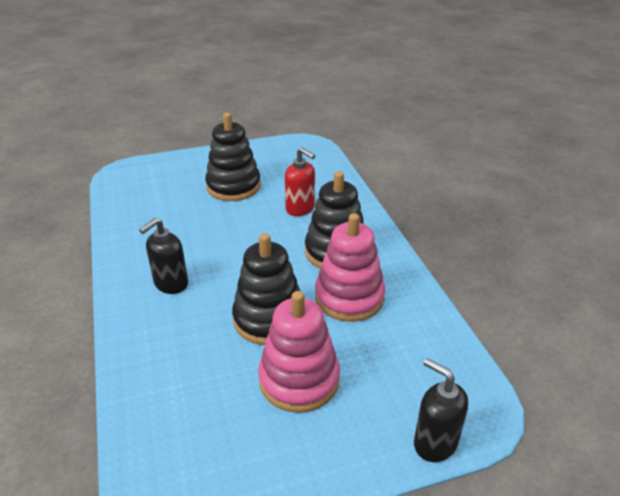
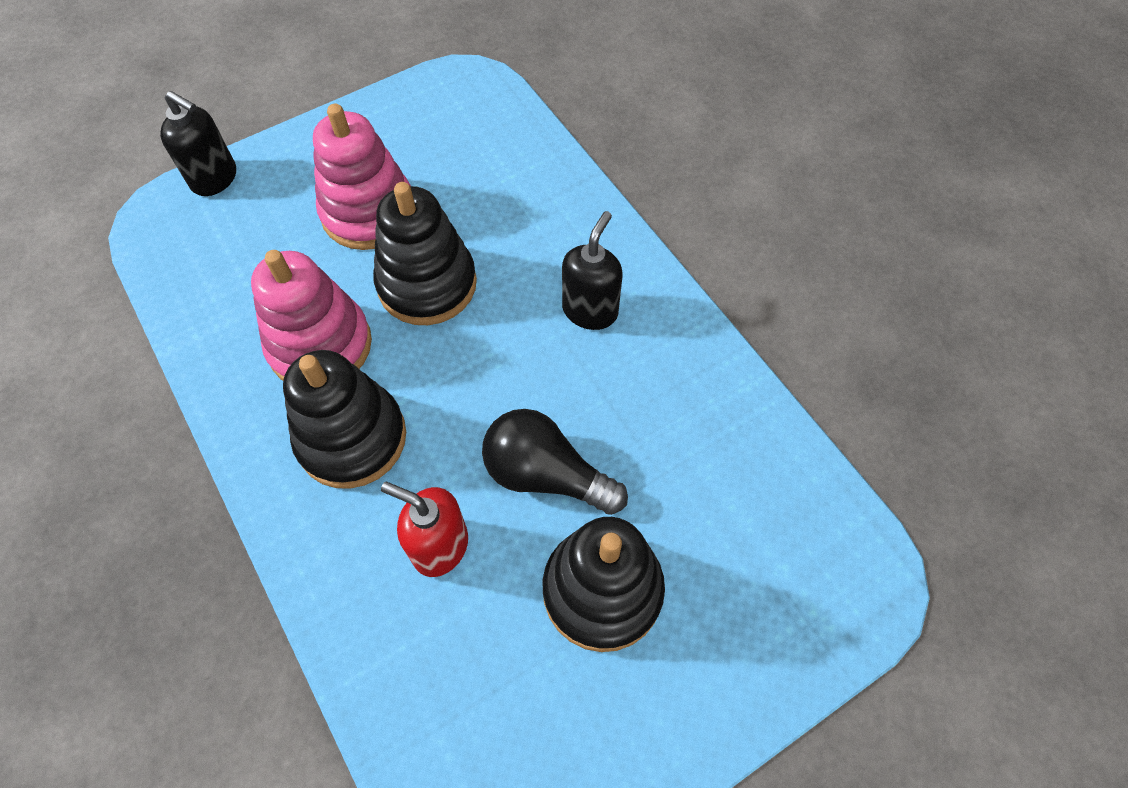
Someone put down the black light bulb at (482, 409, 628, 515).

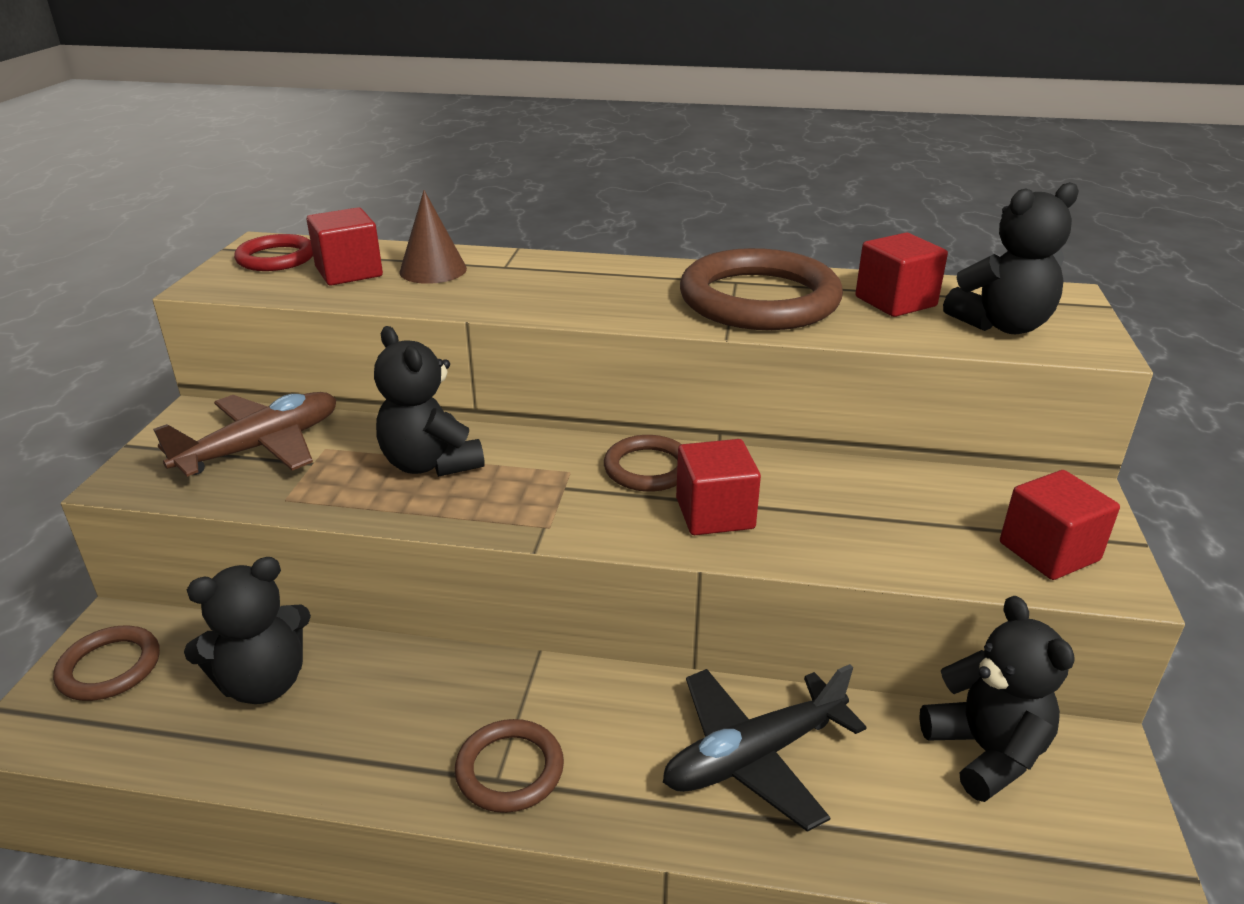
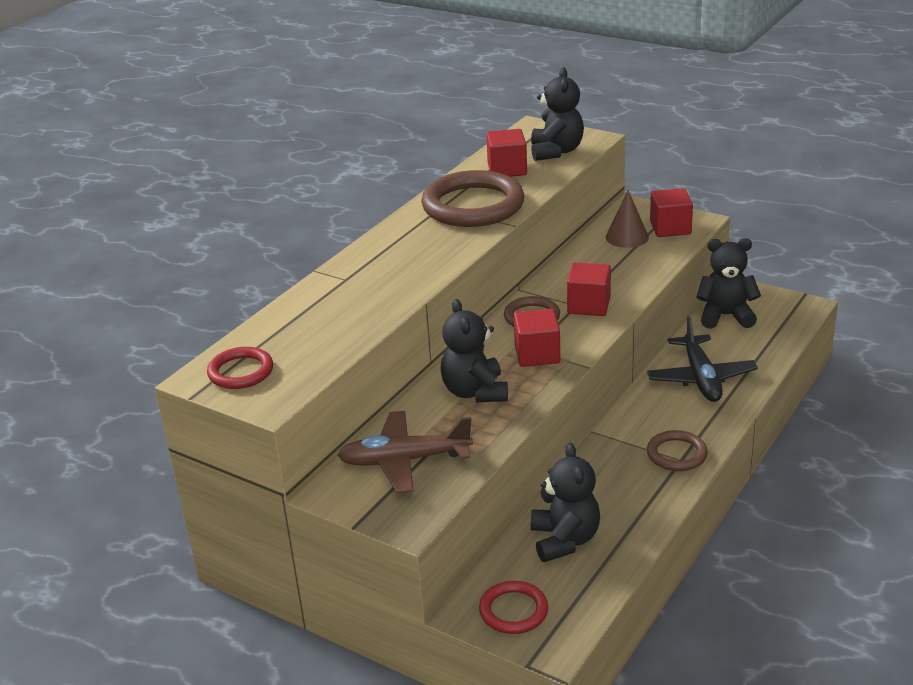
Someone carried the brown cone from (400, 190, 467, 284) to (606, 190, 649, 248). Someone carried the red cube from (306, 207, 383, 285) to (514, 309, 560, 367). Someone rotated the black teddy bear at (374, 326, 485, 477) by 90 degrees clockwise. Someone rotated the brown plane at (153, 392, 337, 477) by 75 degrees counterclockwise. Someone repainted the brown ring at (53, 626, 160, 701), which became the red ring at (479, 581, 548, 634).

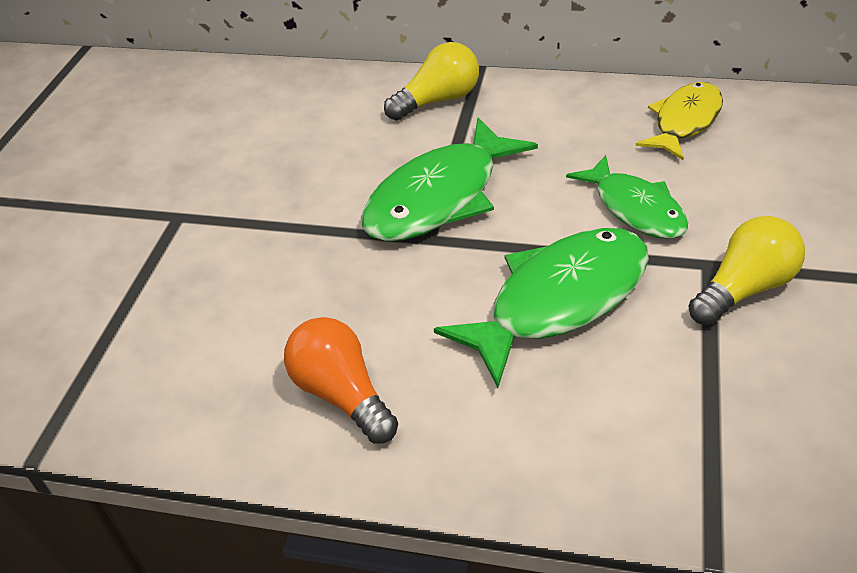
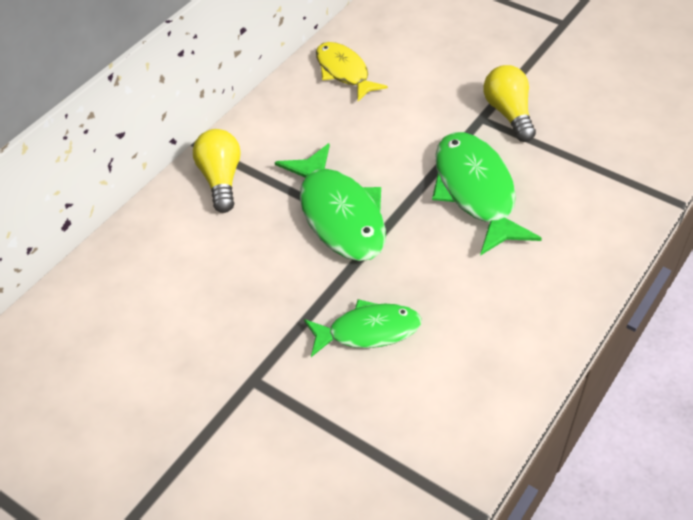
Someone carried the green fish from (566, 155, 688, 239) to (304, 299, 422, 357). Someone took away the orange light bulb at (284, 317, 398, 444).

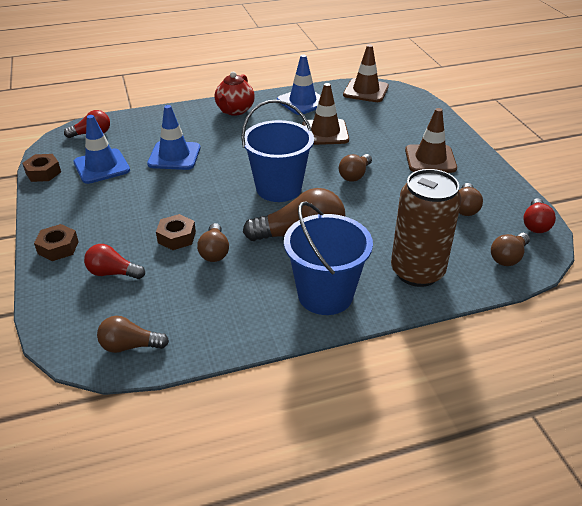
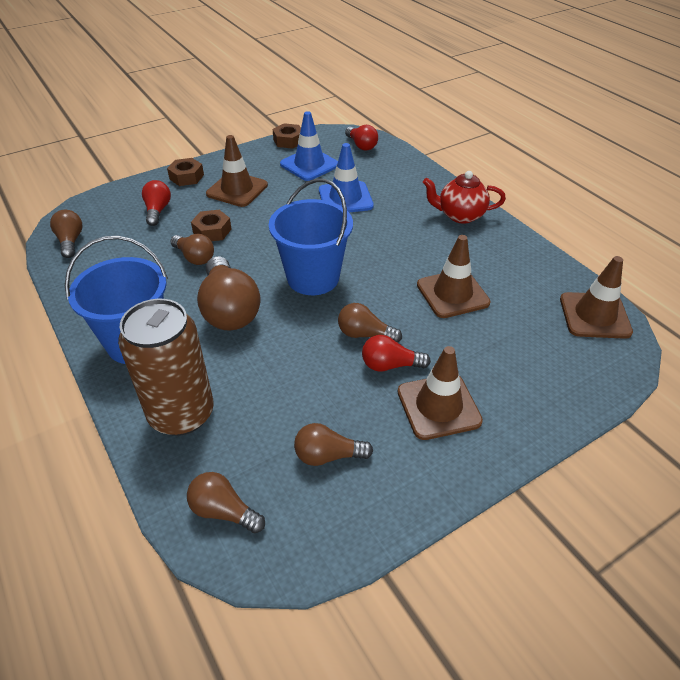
Someone took away the blue traffic cone at (277, 55, 321, 115). Someone carried the red light bulb from (523, 198, 556, 233) to (362, 335, 431, 372). Someone rotated the brown light bulb at (197, 223, 229, 262) by 120 degrees counterclockwise. Someone put down the brown traffic cone at (206, 135, 268, 207).

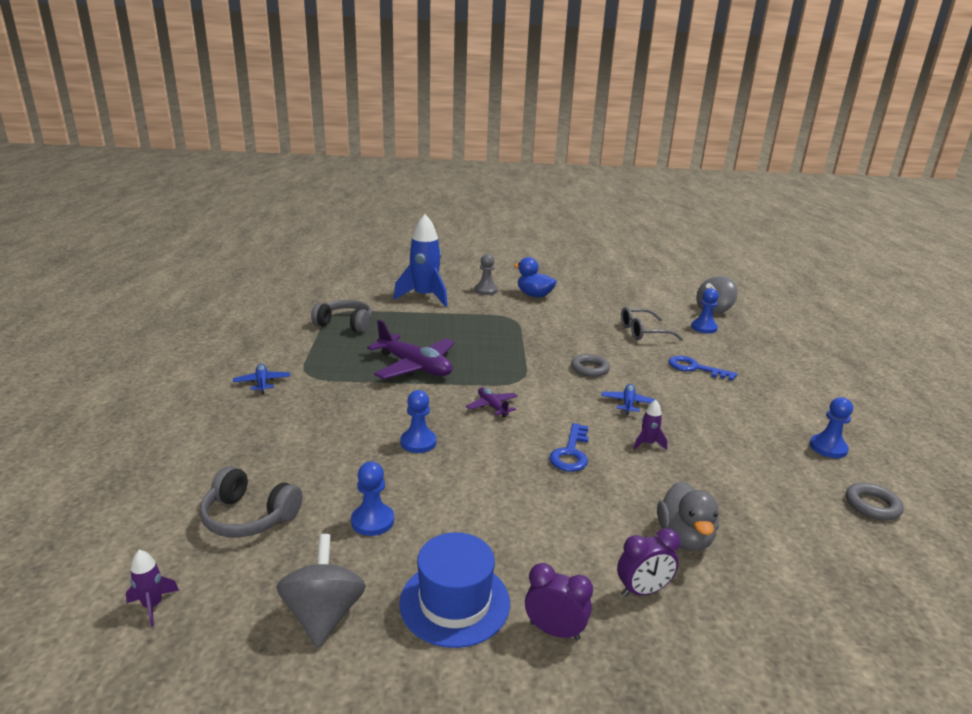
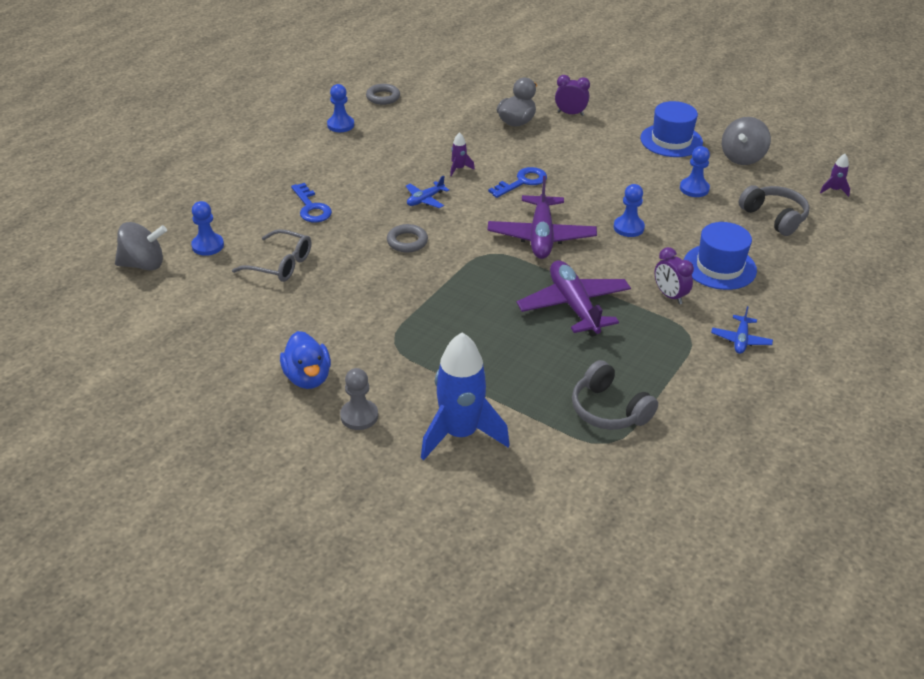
Someone scaled the purple plane at (466, 387, 518, 418) by 2.02. Someone carried the purple clock from (525, 563, 593, 640) to (655, 247, 694, 304). Someone put down the blue hat at (684, 222, 757, 290).

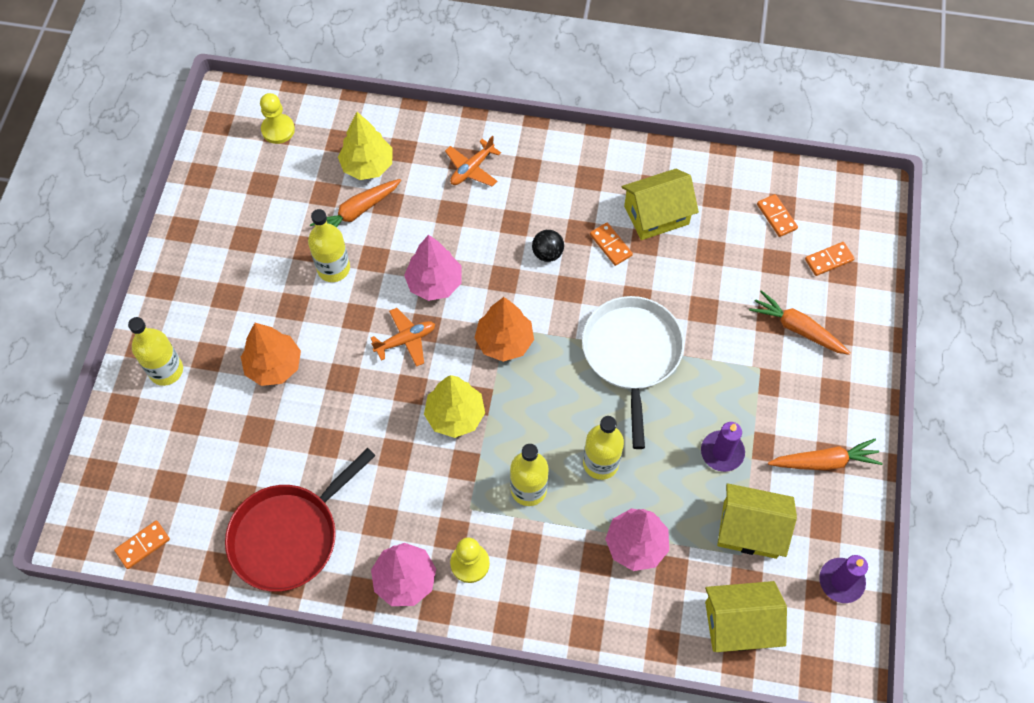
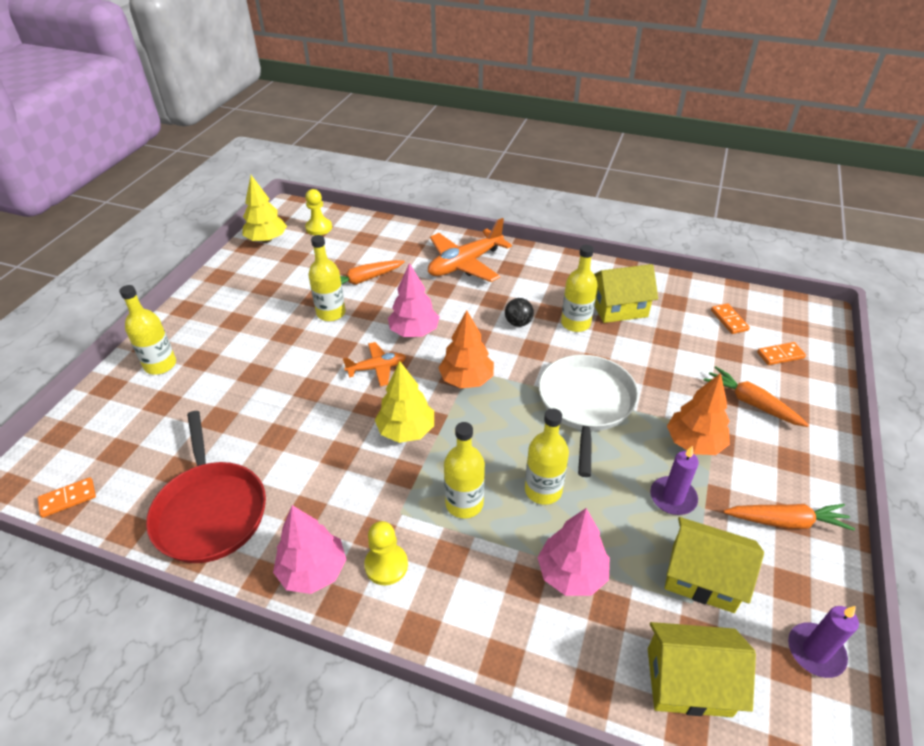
Someone carried the yellow tree from (338, 112, 393, 180) to (242, 175, 287, 243). Someone scaled the orange plane at (445, 136, 501, 186) by 1.81. Someone swapped the orange domino at (590, 223, 633, 266) for the yellow bottle at (561, 245, 598, 332). Someone carried the orange tree from (241, 323, 301, 386) to (667, 373, 730, 455). Someone rotated the red pan at (225, 448, 376, 592) by 75 degrees counterclockwise.

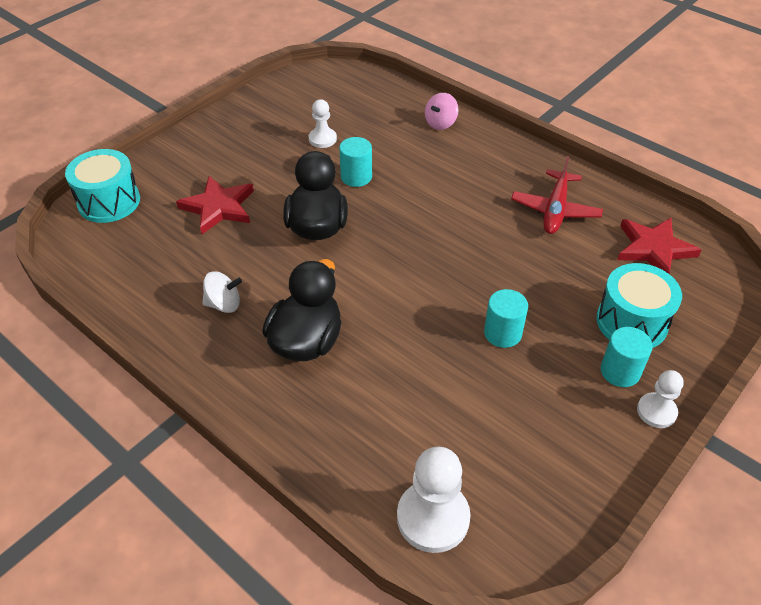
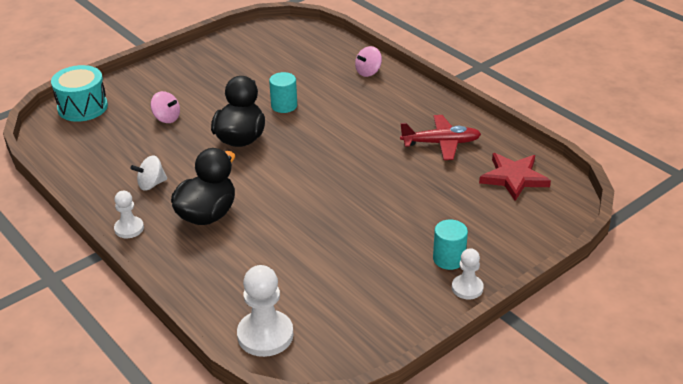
Someone carried the white pawn from (309, 99, 337, 148) to (114, 191, 144, 238). Someone rotated the red plane at (511, 156, 603, 234) by 120 degrees counterclockwise. Someone swapped the red star at (176, 176, 254, 234) for the pink spinning top at (150, 91, 180, 123). Someone took away the turquoise drum at (596, 263, 682, 348). Someone rotated the white spinning top at (202, 271, 242, 313) by 150 degrees clockwise. Someone took away the turquoise cylinder at (484, 289, 528, 348).

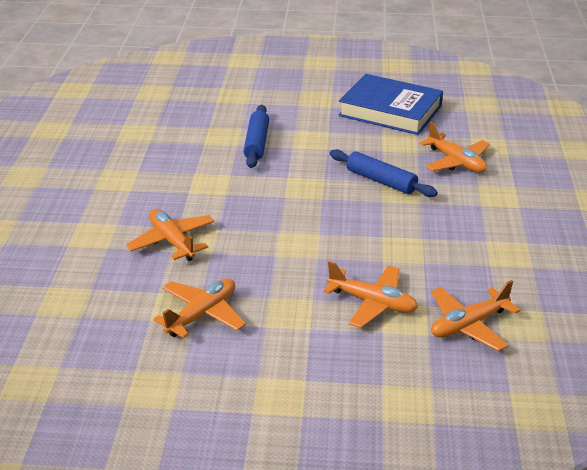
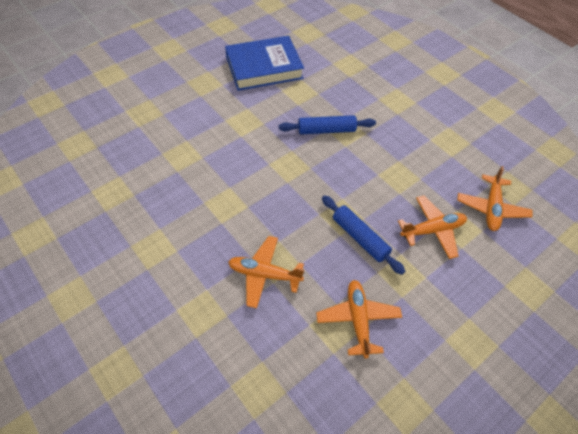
Someone carried the blue rolling pin from (244, 105, 269, 168) to (322, 195, 405, 275). Someone took away the orange plane at (419, 122, 490, 173).

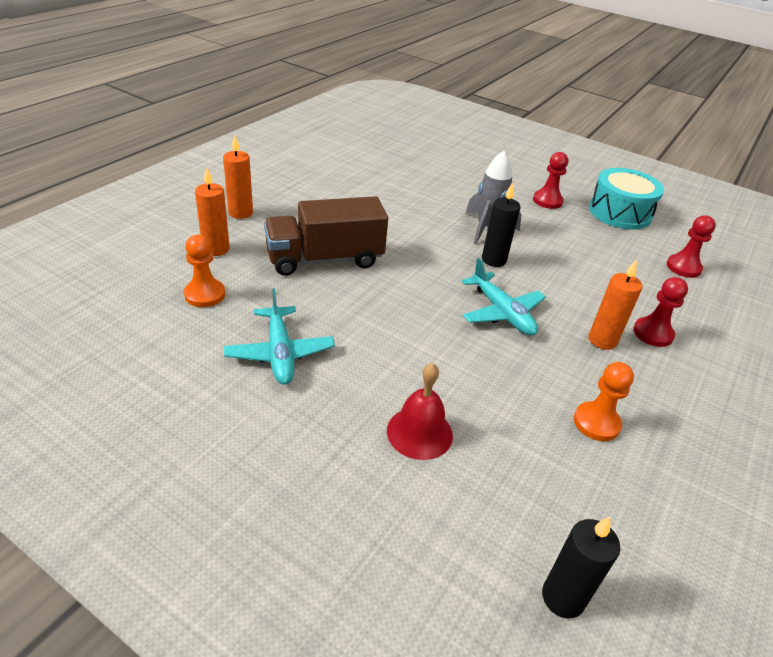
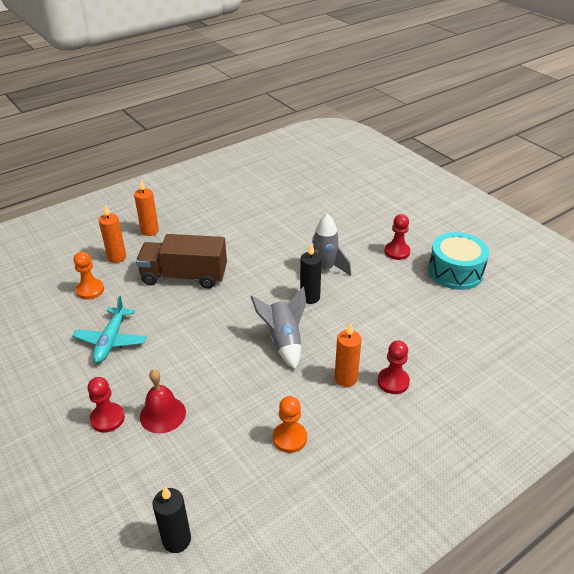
Someone carried the red pawn from (667, 216, 716, 278) to (88, 377, 125, 433). Someone swapped the turquoise plane at (461, 258, 546, 336) for the grey rocket at (251, 287, 306, 369).

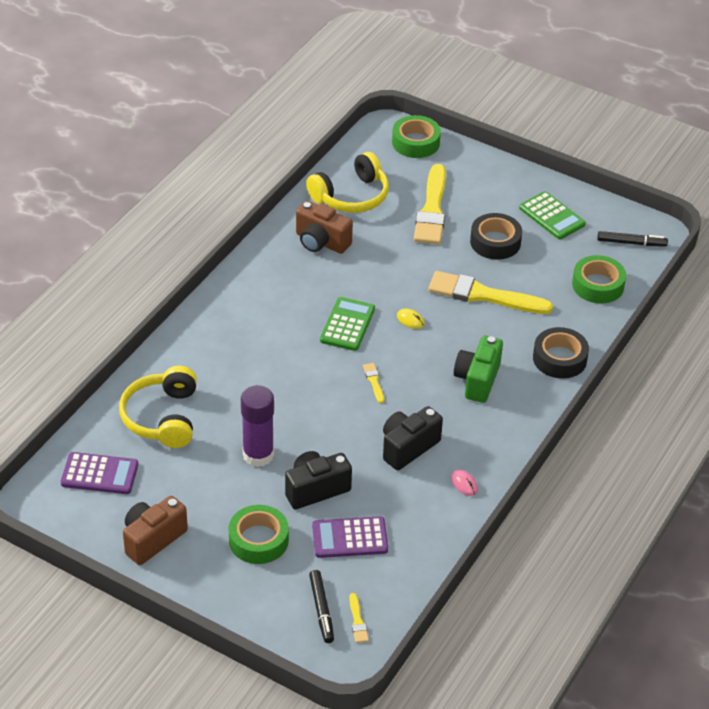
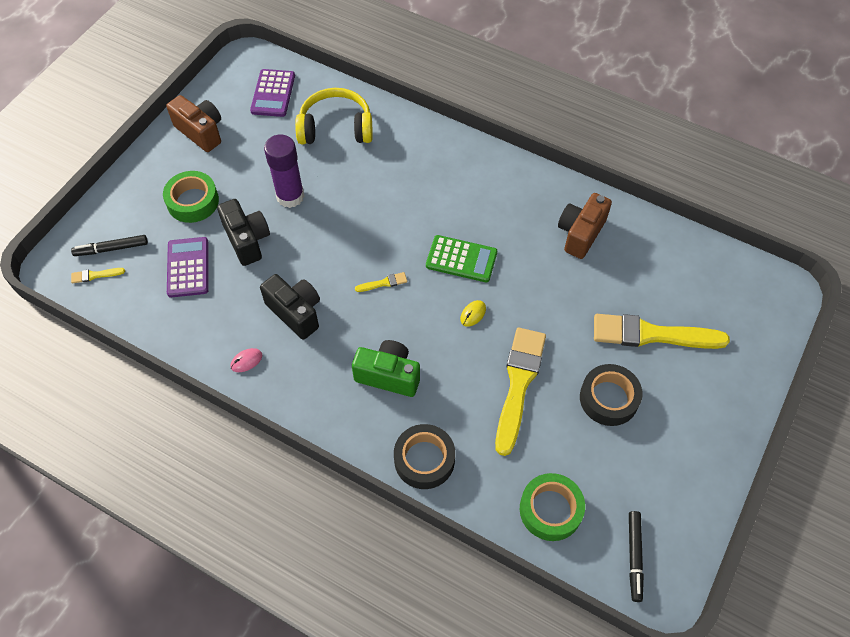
Someone took away the green tape at (392, 115, 441, 158). Someone took away the yellow headphones at (306, 152, 389, 213). Someone took away the green calculator at (519, 191, 586, 239).

